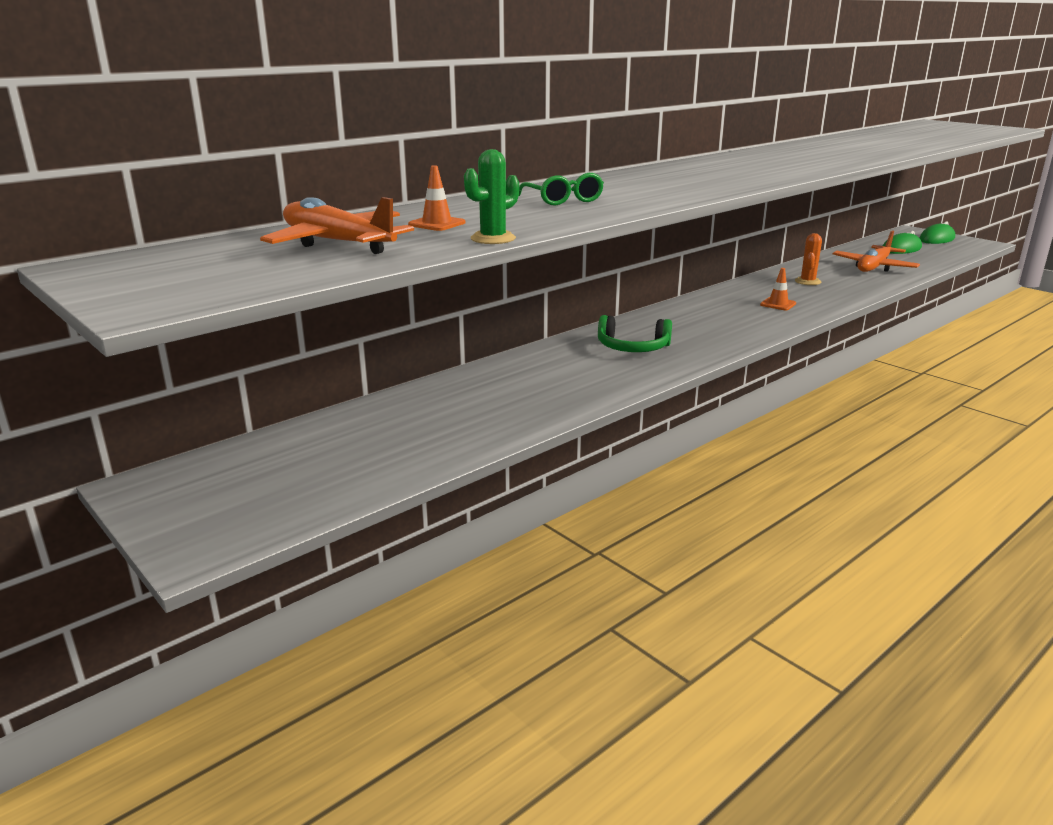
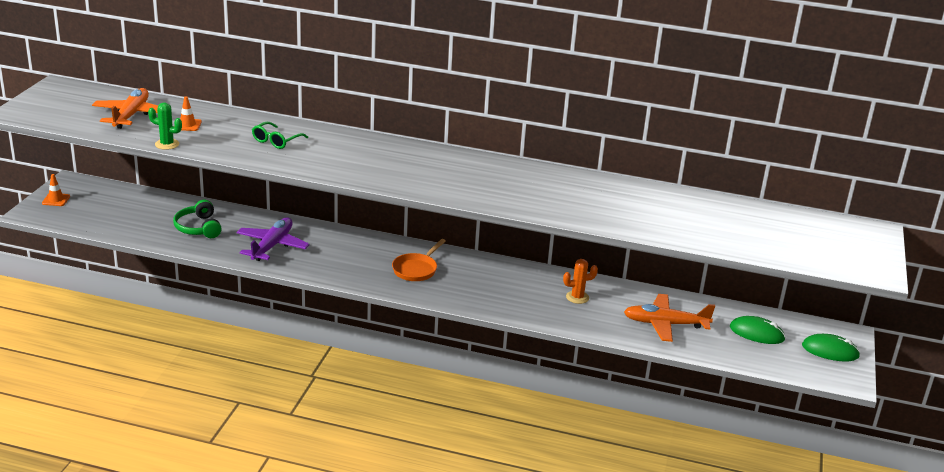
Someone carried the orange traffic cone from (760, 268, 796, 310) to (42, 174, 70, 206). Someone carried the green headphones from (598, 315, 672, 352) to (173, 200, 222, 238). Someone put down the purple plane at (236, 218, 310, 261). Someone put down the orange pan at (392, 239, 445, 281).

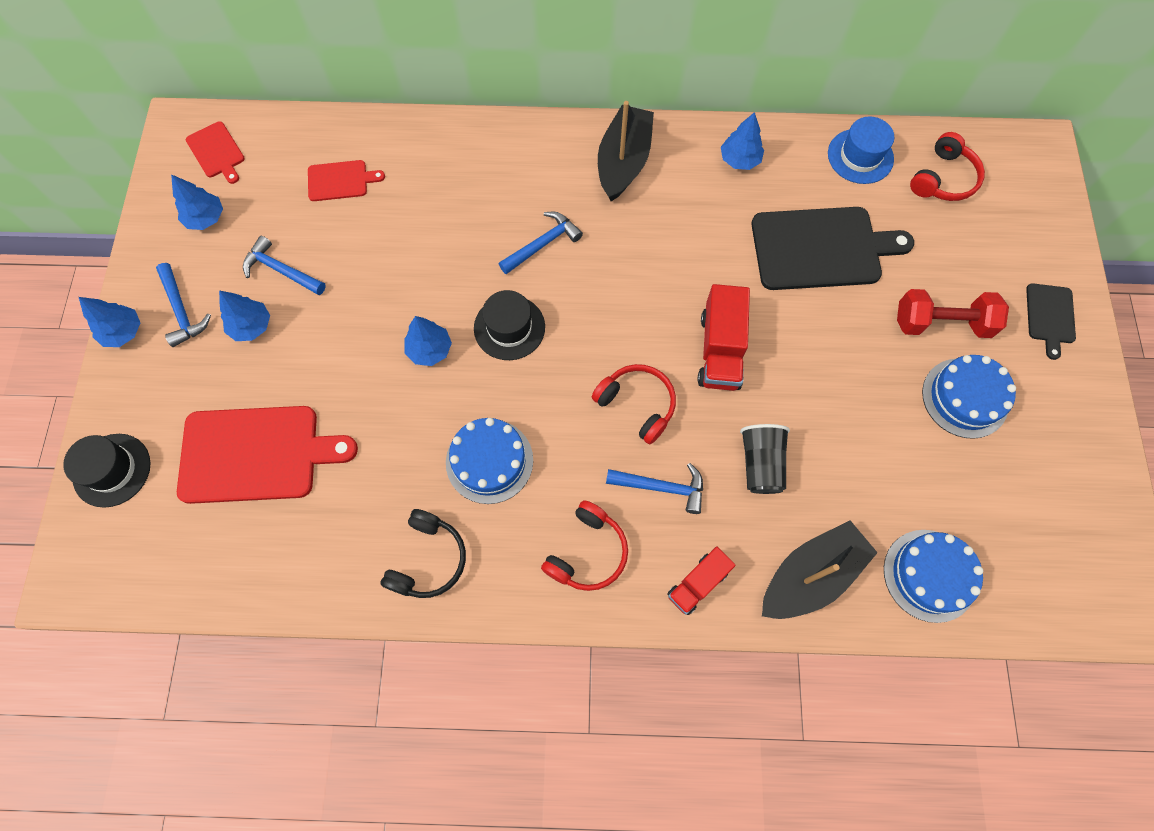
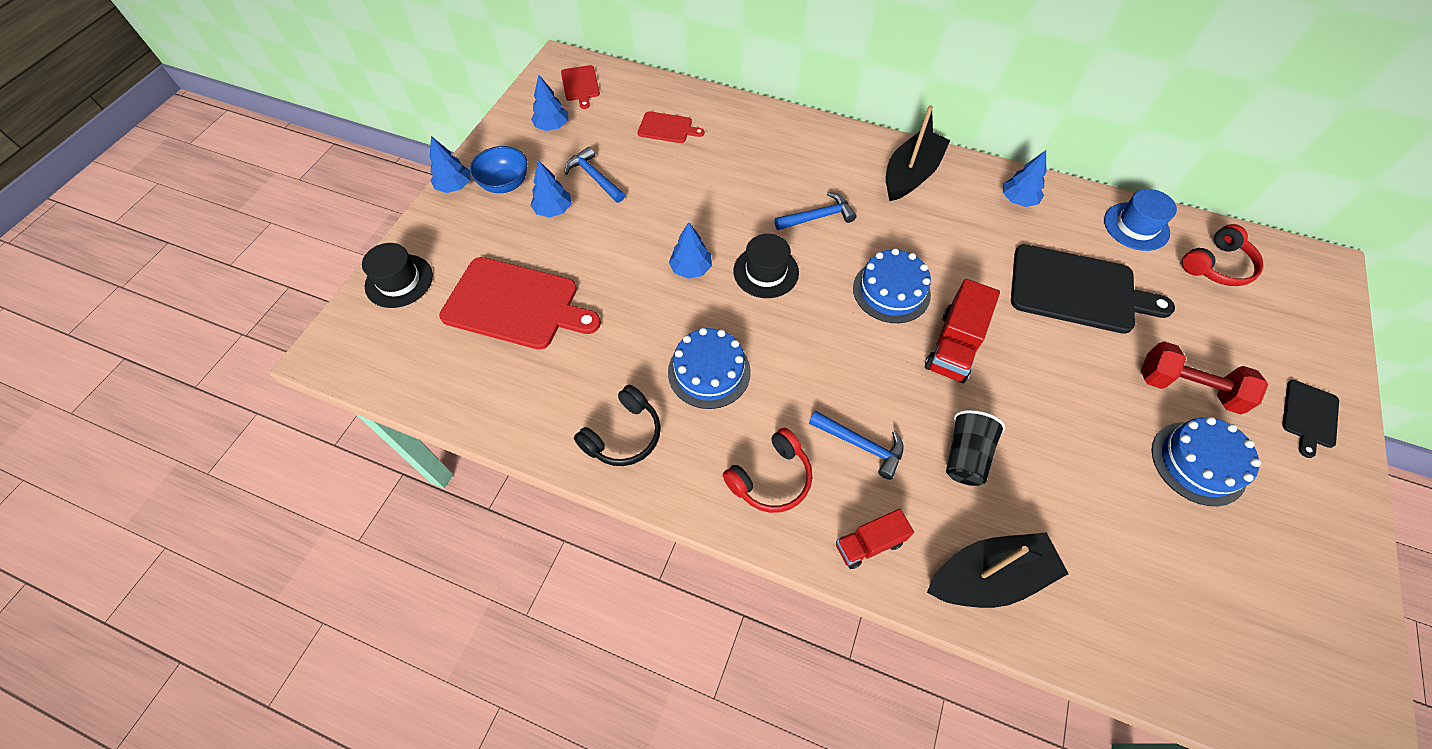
Someone swapped the blue hammer at (156, 263, 211, 347) for the blue bowl at (470, 146, 528, 193). Someone took away the red headphones at (592, 364, 676, 444). Someone carried the blue cake from (884, 530, 983, 623) to (853, 248, 931, 323).

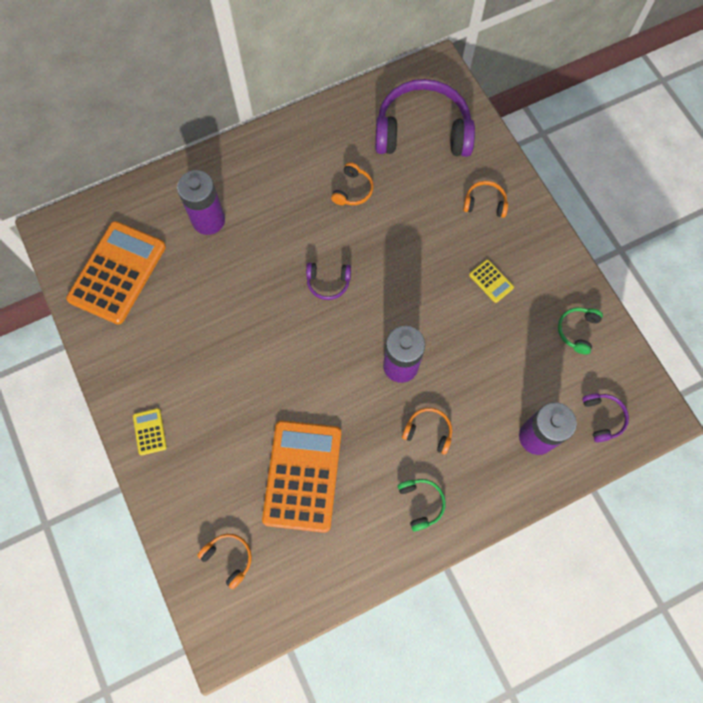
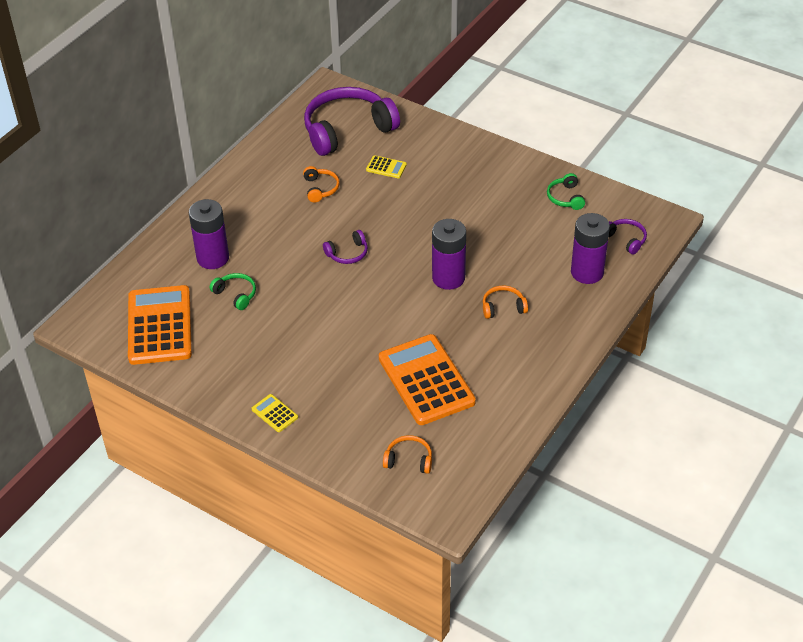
Someone took away the orange headphones at (463, 181, 508, 218). Someone carried the yellow calculator from (469, 260, 514, 303) to (366, 155, 407, 178). Someone carried the green headphones from (398, 479, 446, 532) to (210, 273, 256, 310).

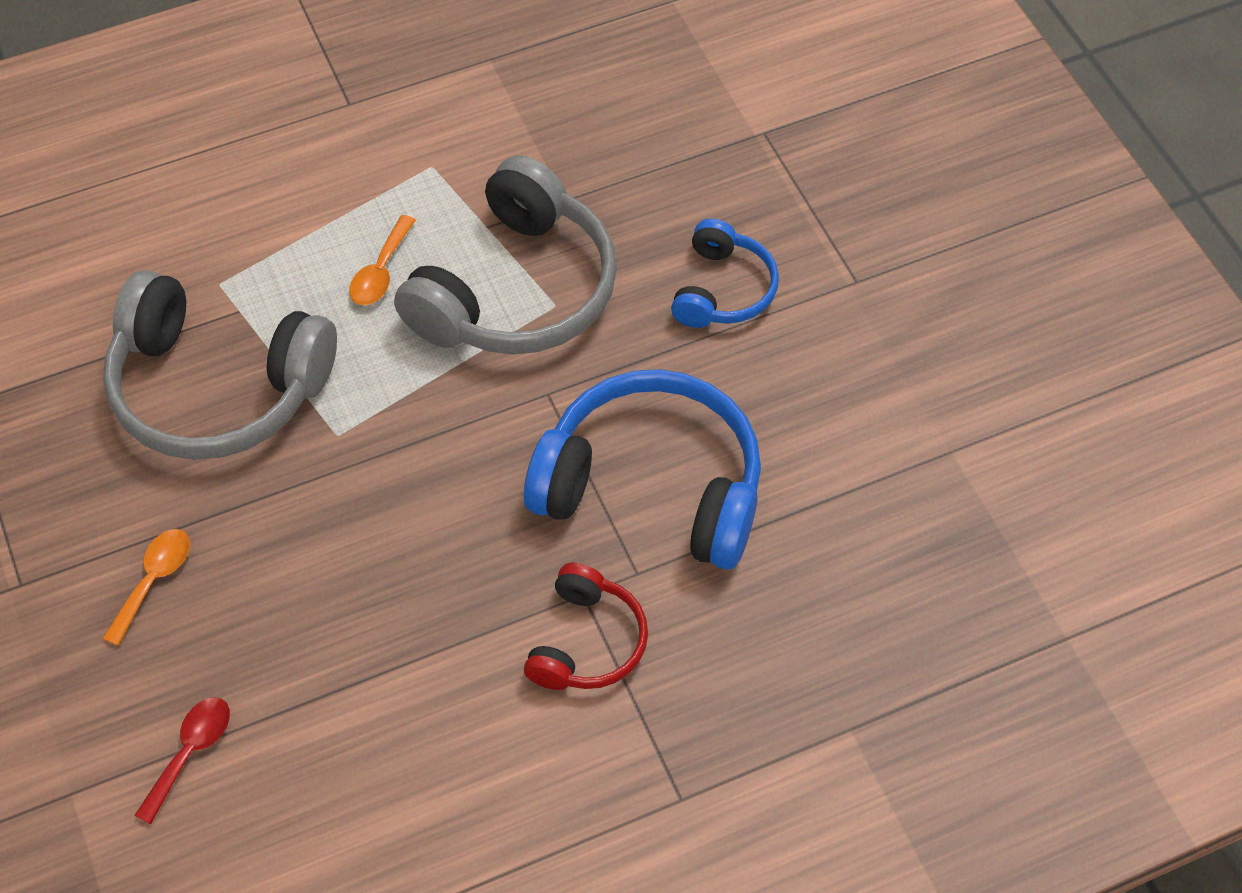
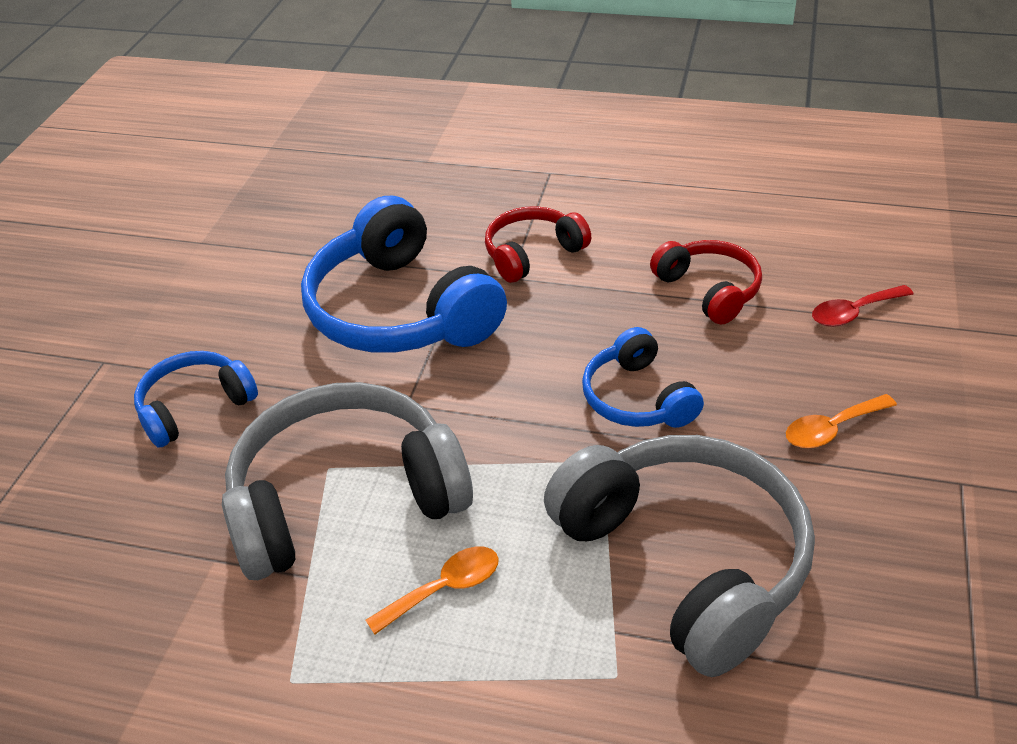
Someone put down the red headphones at (650, 240, 762, 325). Someone put down the blue headphones at (582, 327, 704, 428).

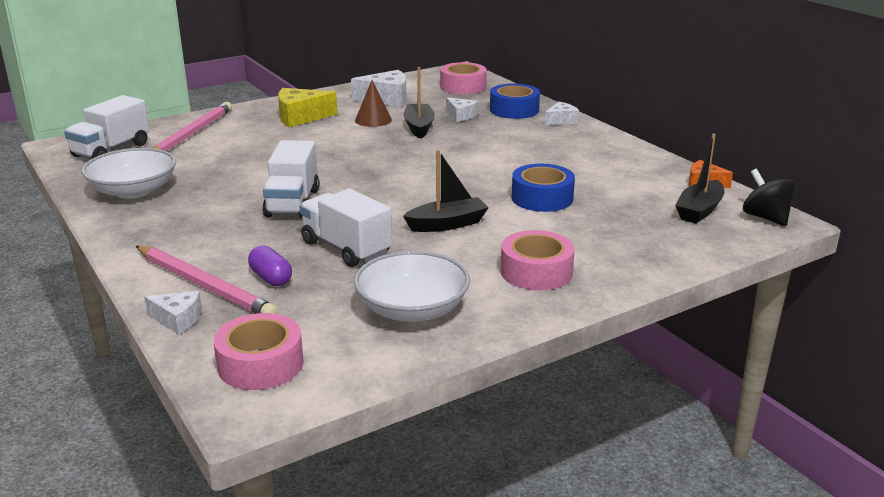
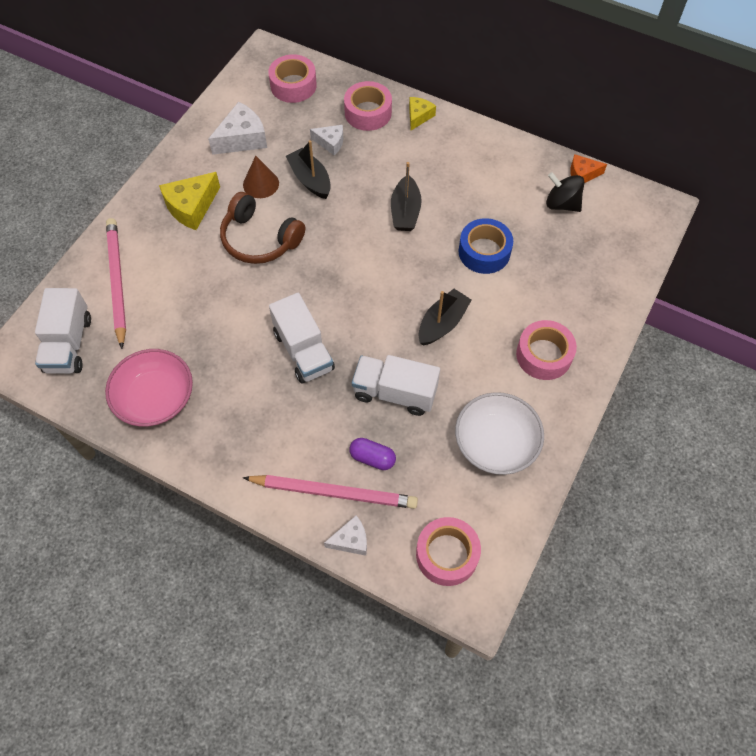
Someone repainted the blue tape at (490, 83, 540, 119), which became the pink tape at (344, 81, 392, 131). Someone repainted the white cheese at (544, 102, 579, 125), which became the yellow cheese at (409, 97, 436, 130). Someone carried the black boat from (675, 134, 724, 224) to (391, 162, 422, 231). Someone repainted the white bowl at (81, 148, 176, 199), which became the pink bowl at (105, 349, 193, 427). Someone carried the black spinning top from (743, 169, 796, 226) to (546, 172, 584, 212). Someone put down the brown headphones at (220, 192, 305, 264).

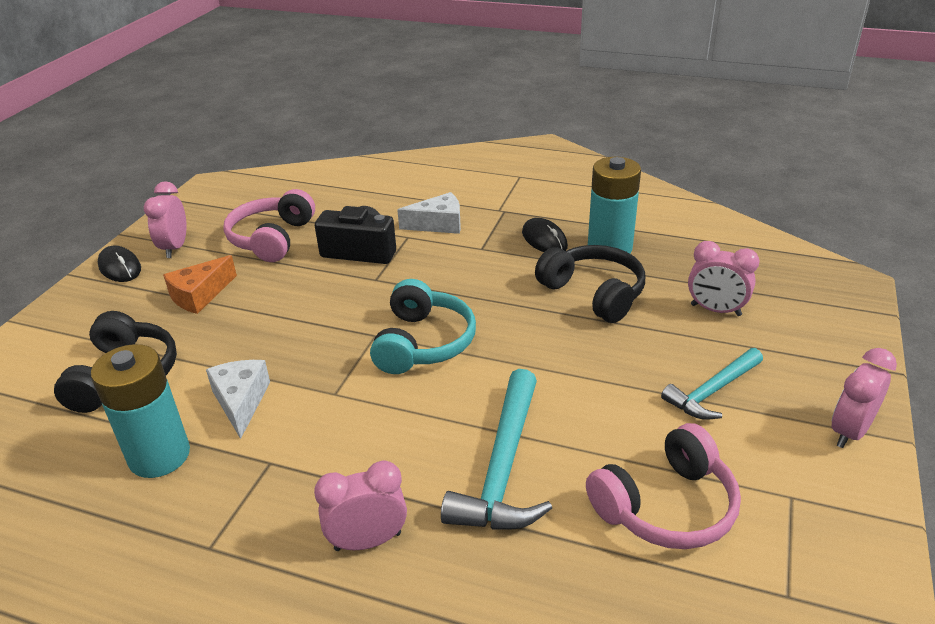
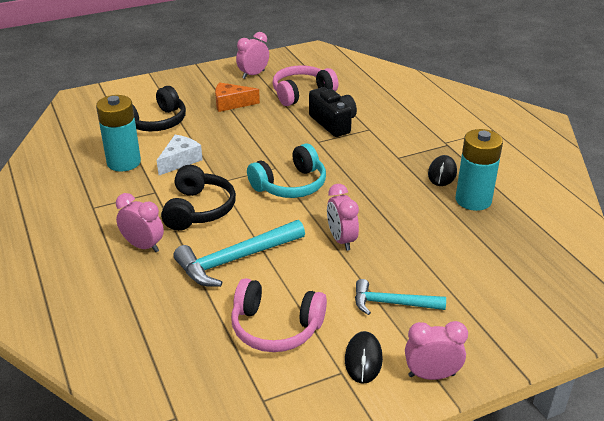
Someone took away the white cheese at (397, 192, 461, 234). Someone carried the pink clock from (688, 241, 759, 316) to (327, 184, 359, 251). Someone carried the black headphones from (535, 245, 645, 323) to (161, 165, 236, 231). Someone carried the black mouse from (98, 246, 141, 282) to (345, 331, 383, 384).

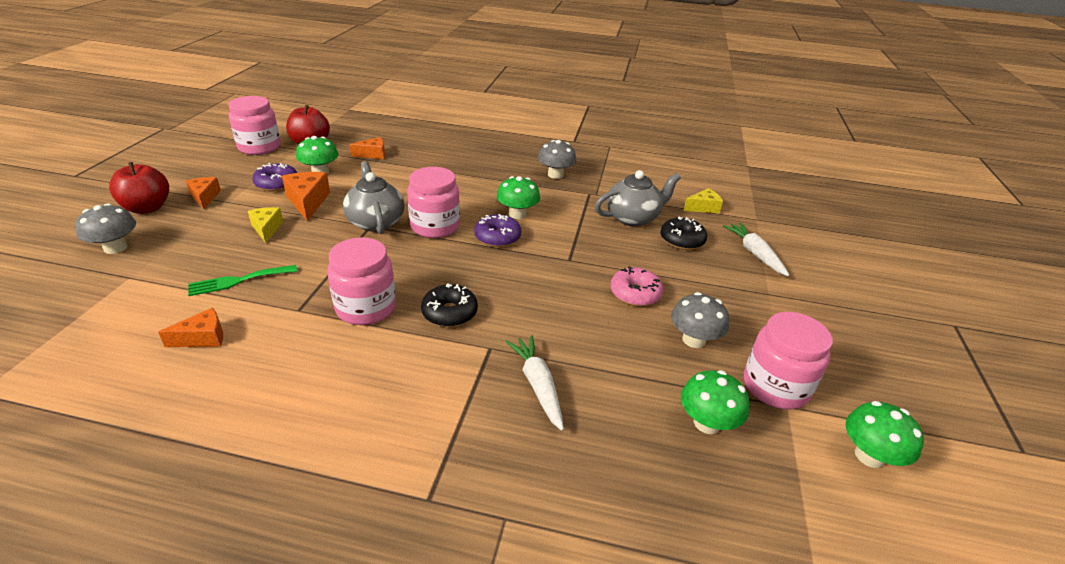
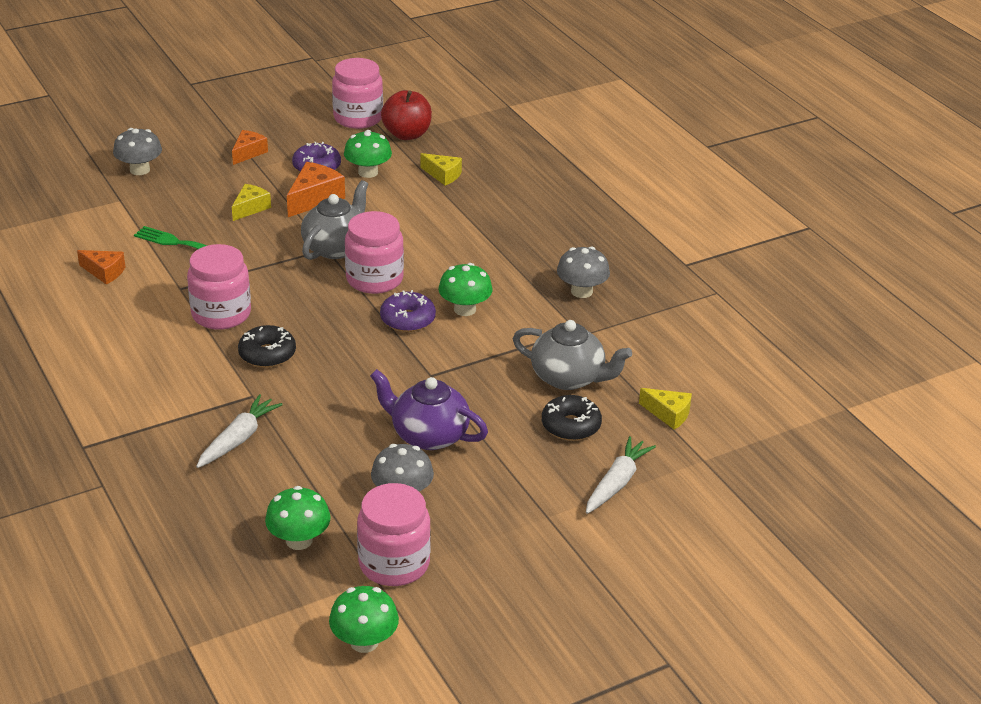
Someone repainted the orange cheese at (349, 137, 385, 159), which became the yellow cheese at (420, 153, 462, 185). Someone took away the red apple at (109, 162, 169, 214). Someone swapped the pink donut at (611, 266, 663, 306) for the purple teapot at (370, 369, 488, 450).

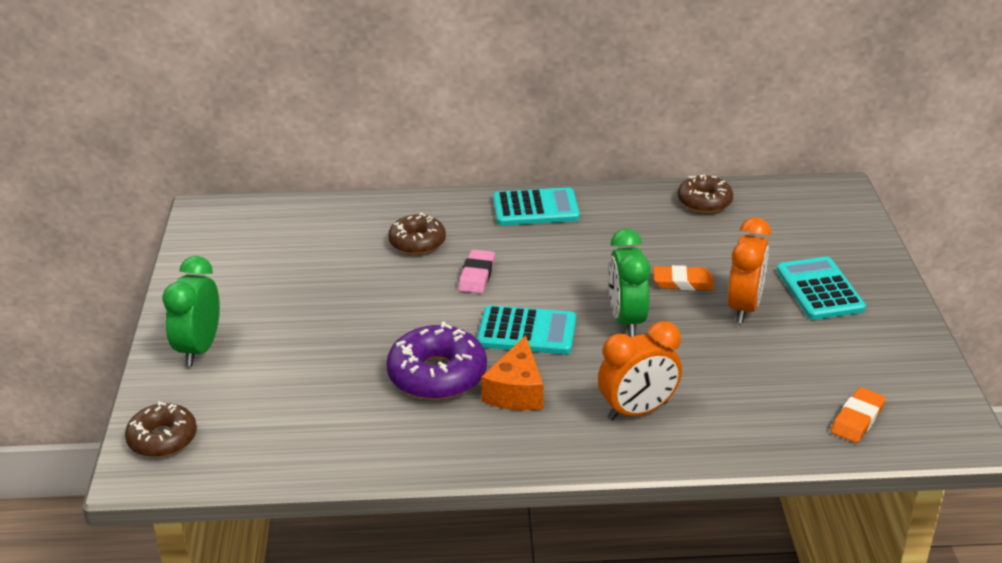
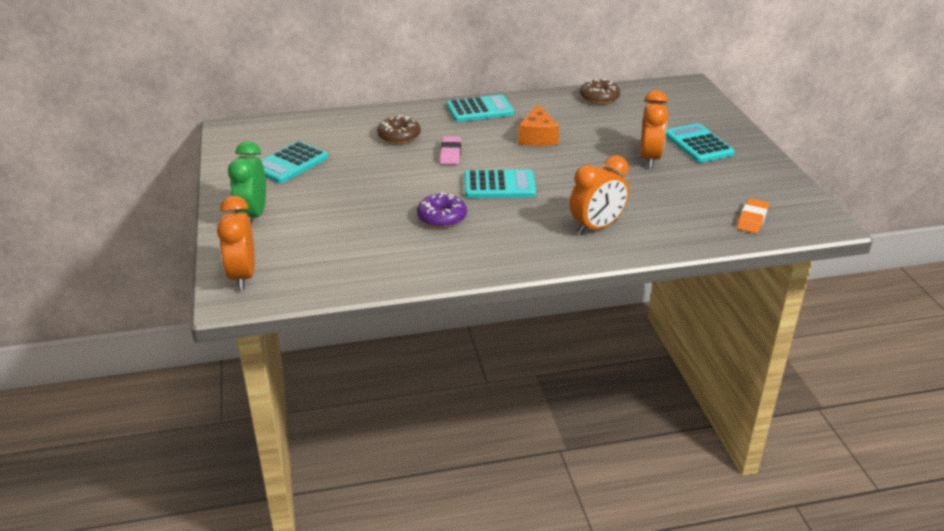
Someone took away the green clock at (608, 229, 651, 337). Someone took away the orange eraser at (653, 265, 714, 291). Someone scaled the purple donut at (386, 322, 487, 400) by 0.66. Someone carried the orange cheese from (481, 335, 543, 410) to (518, 104, 559, 146). Someone swapped the brown donut at (125, 401, 197, 457) for the orange clock at (217, 196, 255, 290). Someone put down the turquoise calculator at (261, 141, 328, 183).

